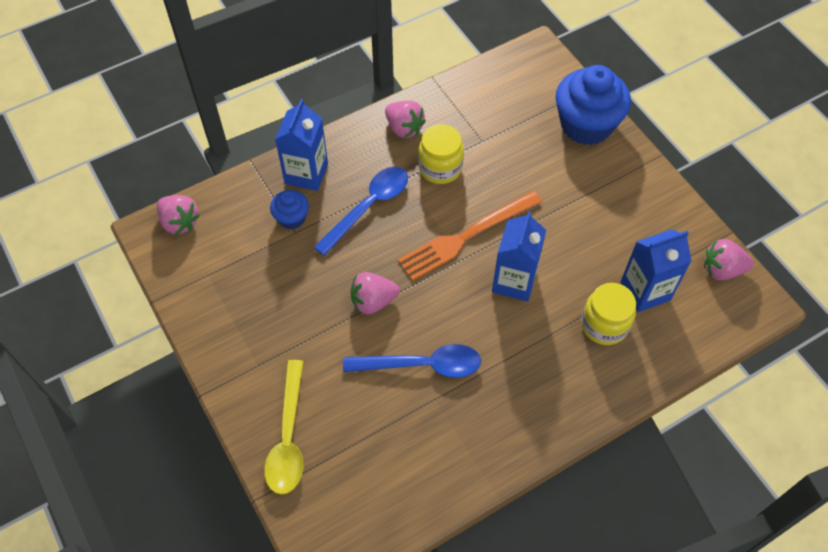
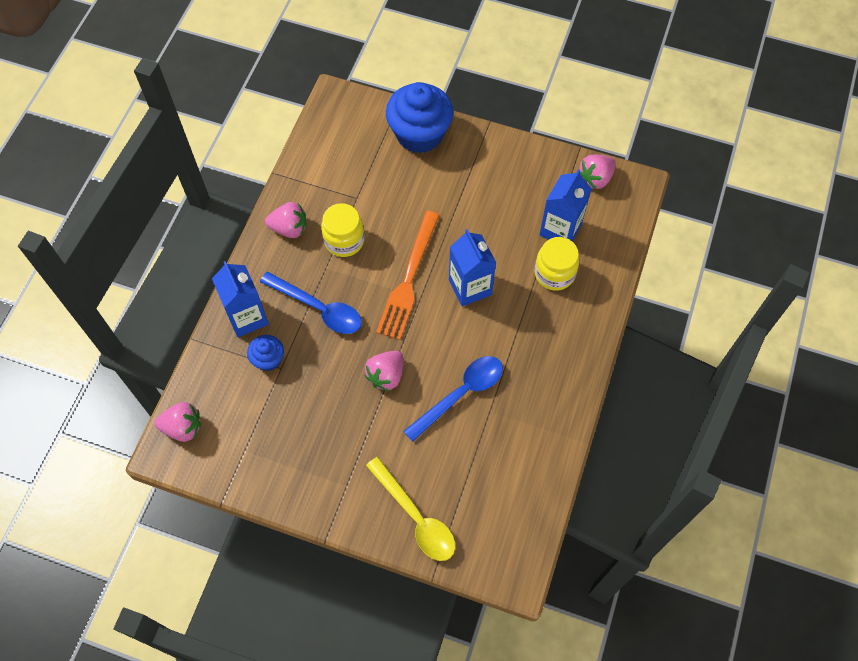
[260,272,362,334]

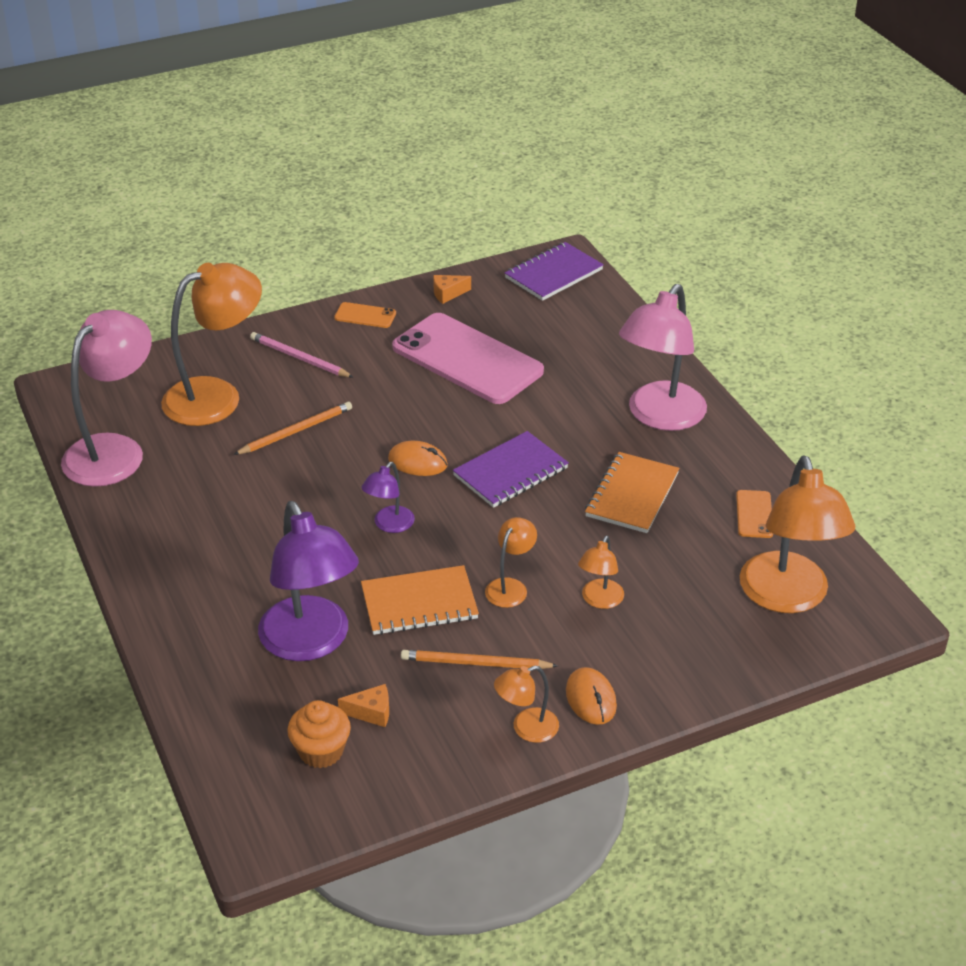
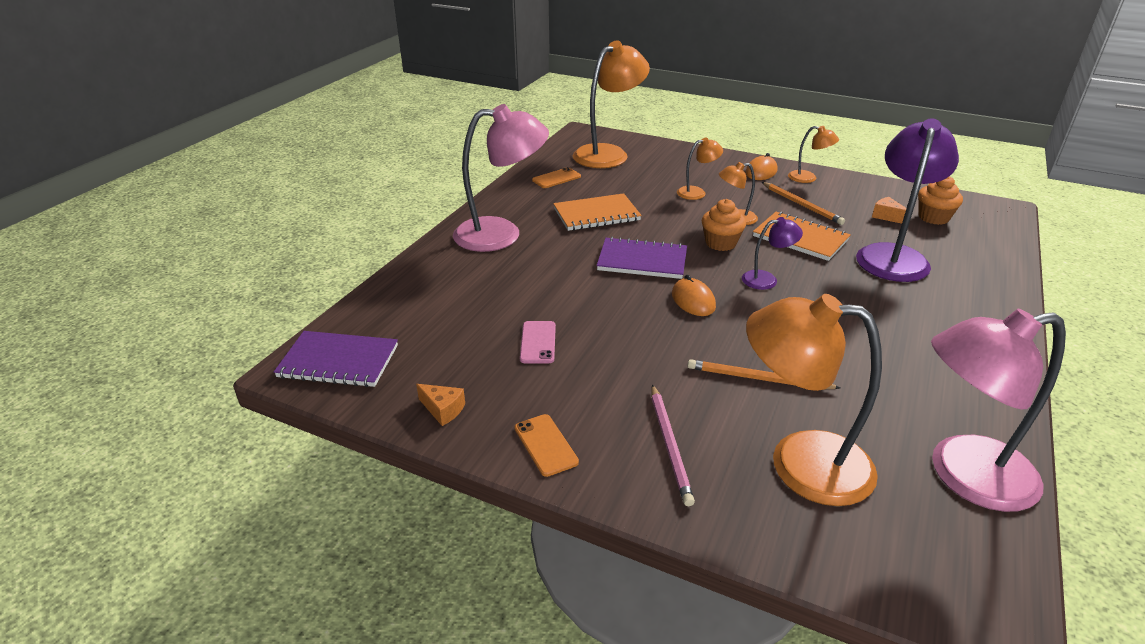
[520,321,556,363]
[702,199,746,251]

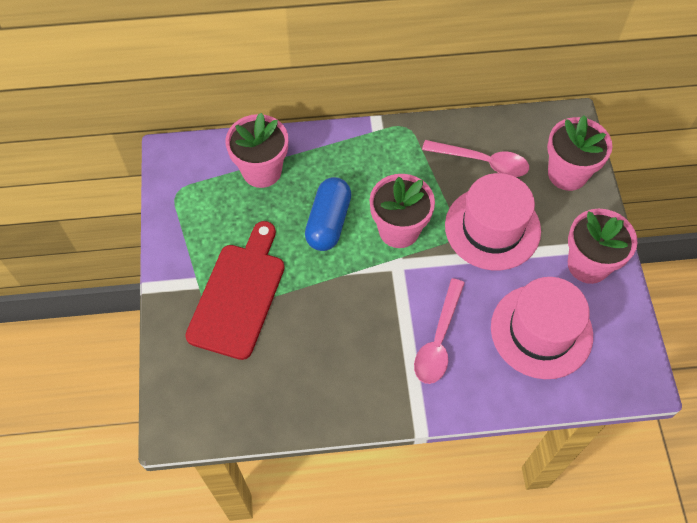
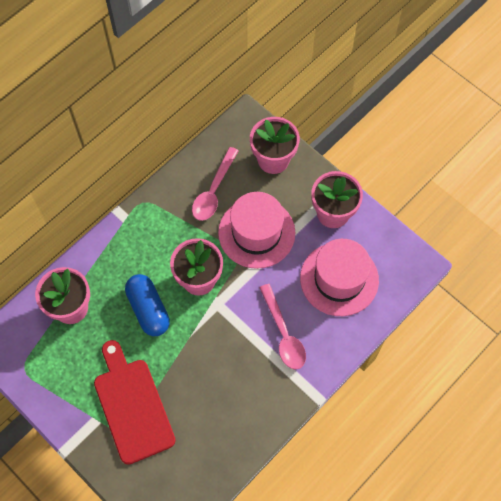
[192,147,239,221]

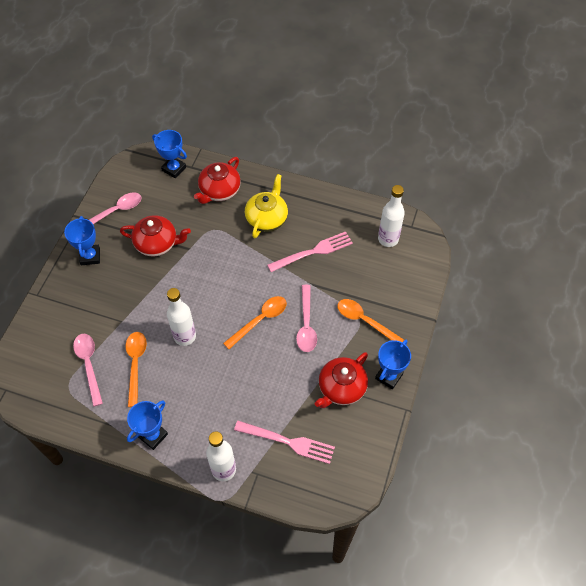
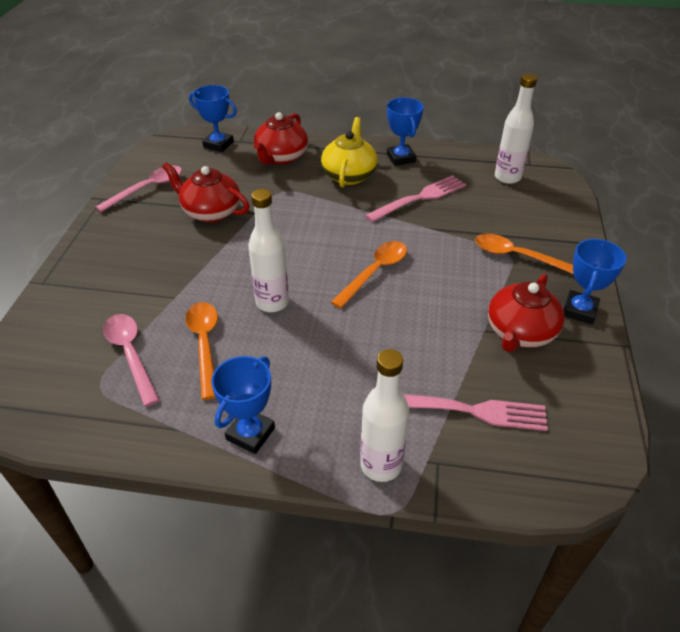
[162,162,250,223]
[387,97,424,166]
[296,285,317,352] (first image)

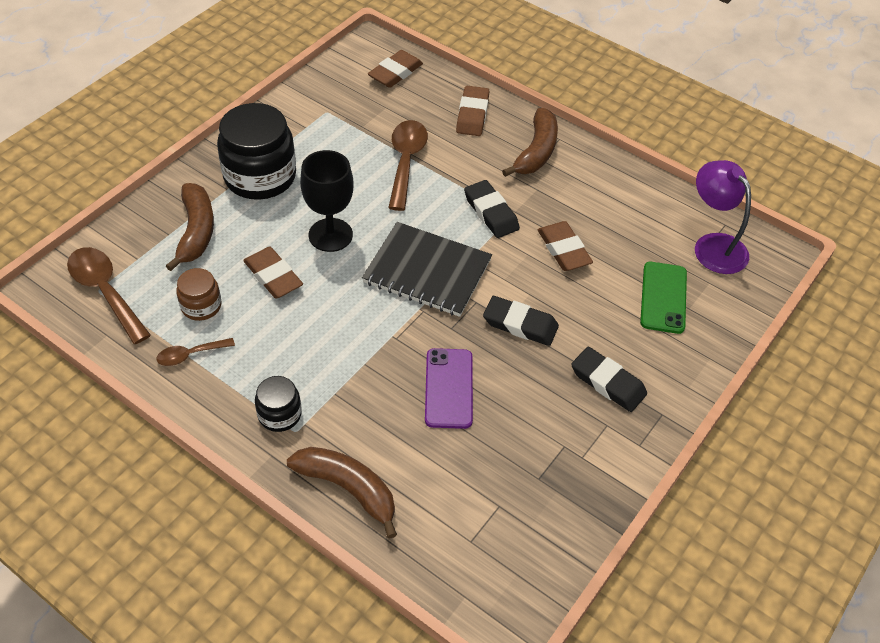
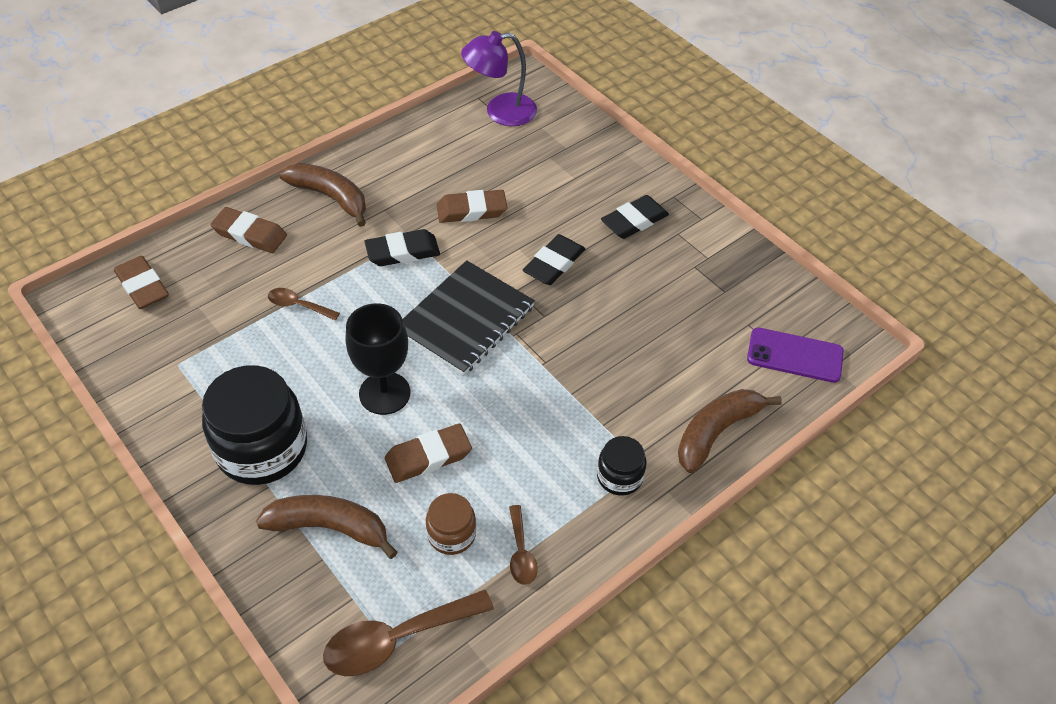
[268,288,340,320]
[640,262,687,334] (first image)
[747,327,844,383]

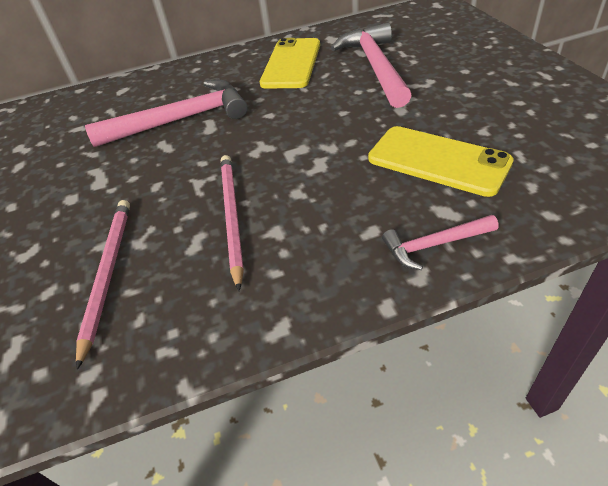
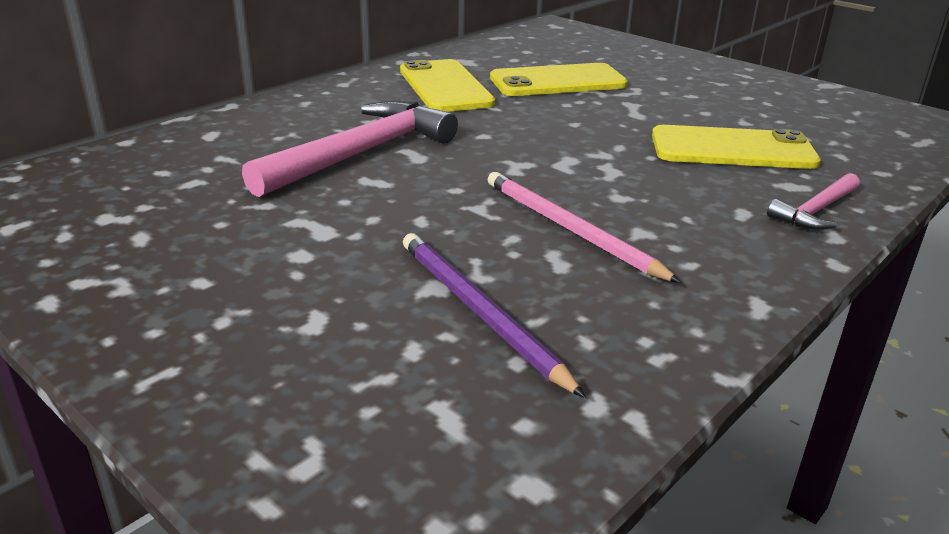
[490,63,628,96]
[403,233,585,398]

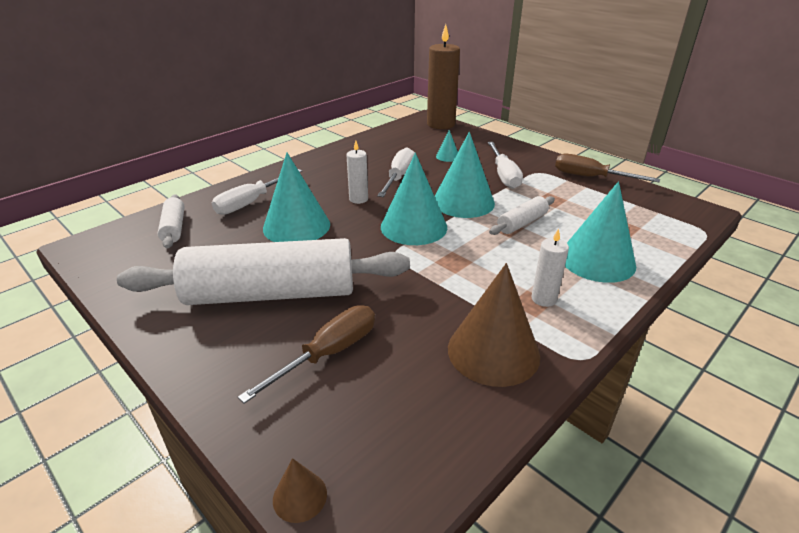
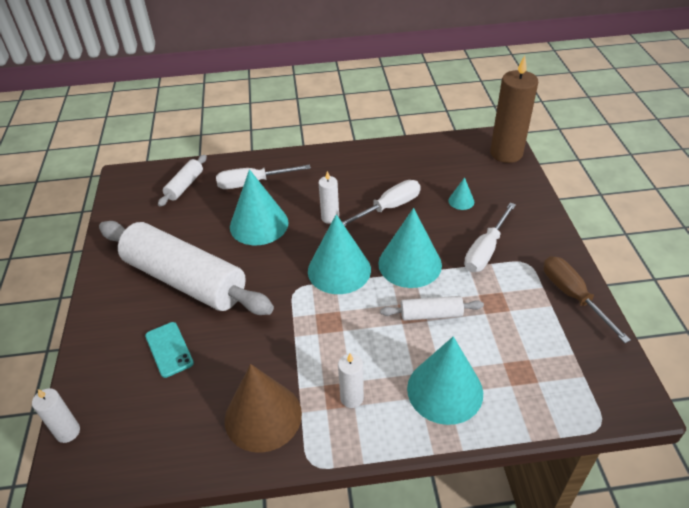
[145,322,194,378]
[32,388,80,443]

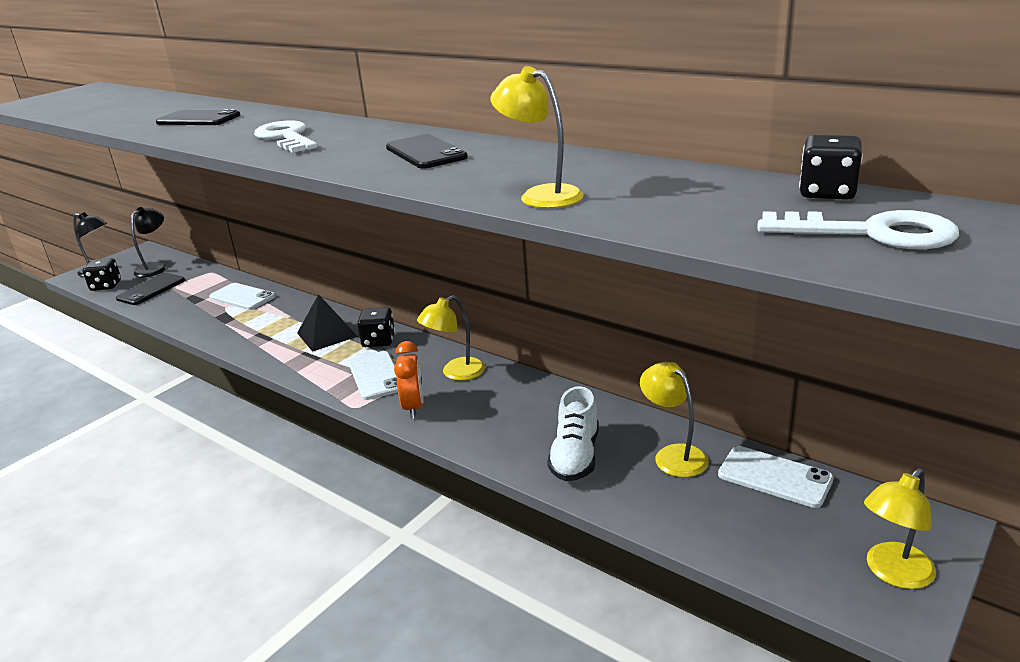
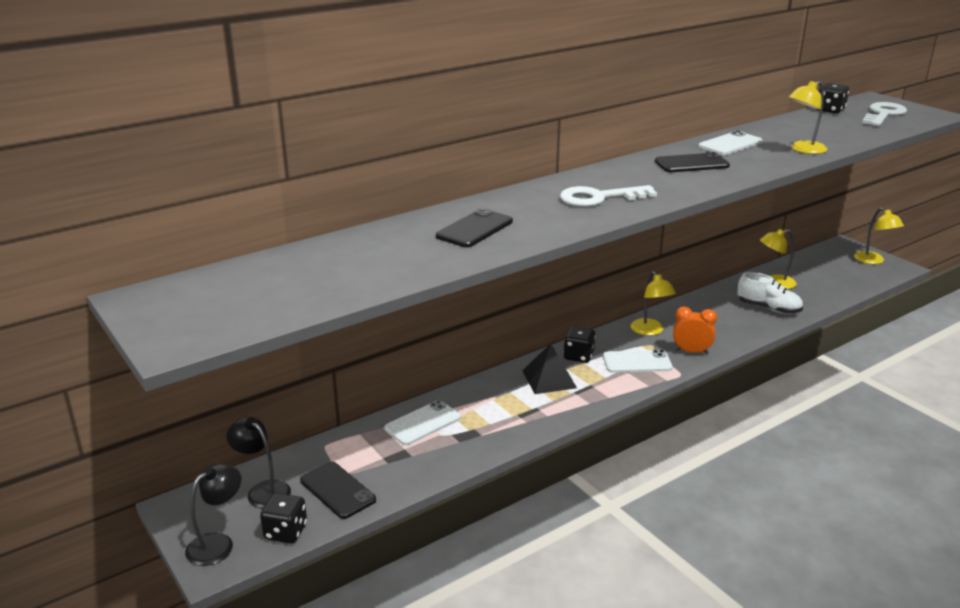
[698,131,762,155]

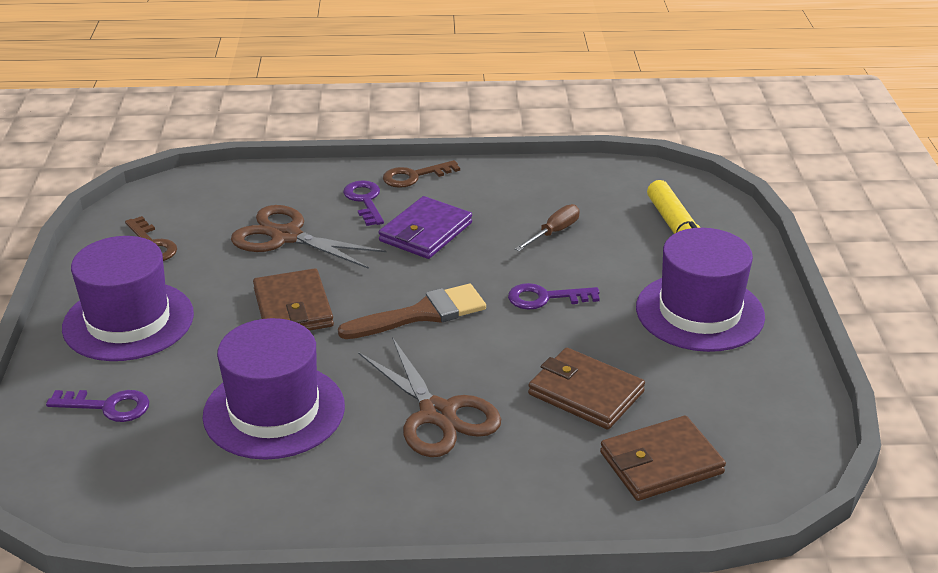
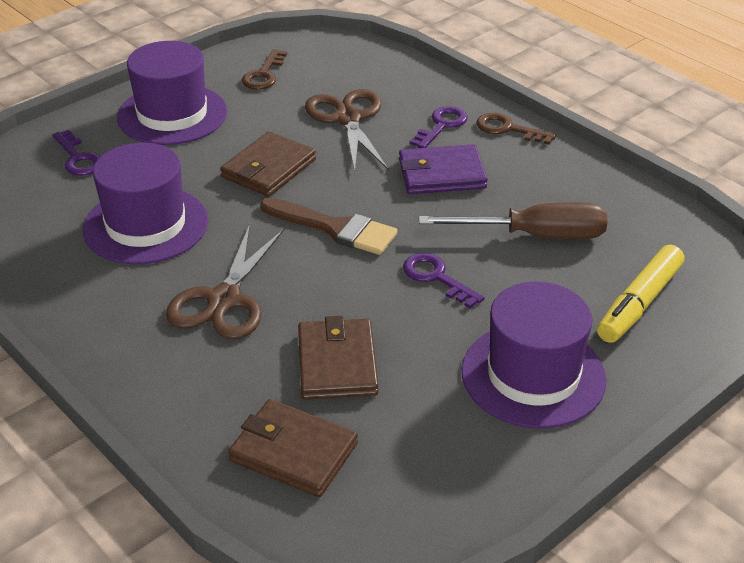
[419,202,608,239]

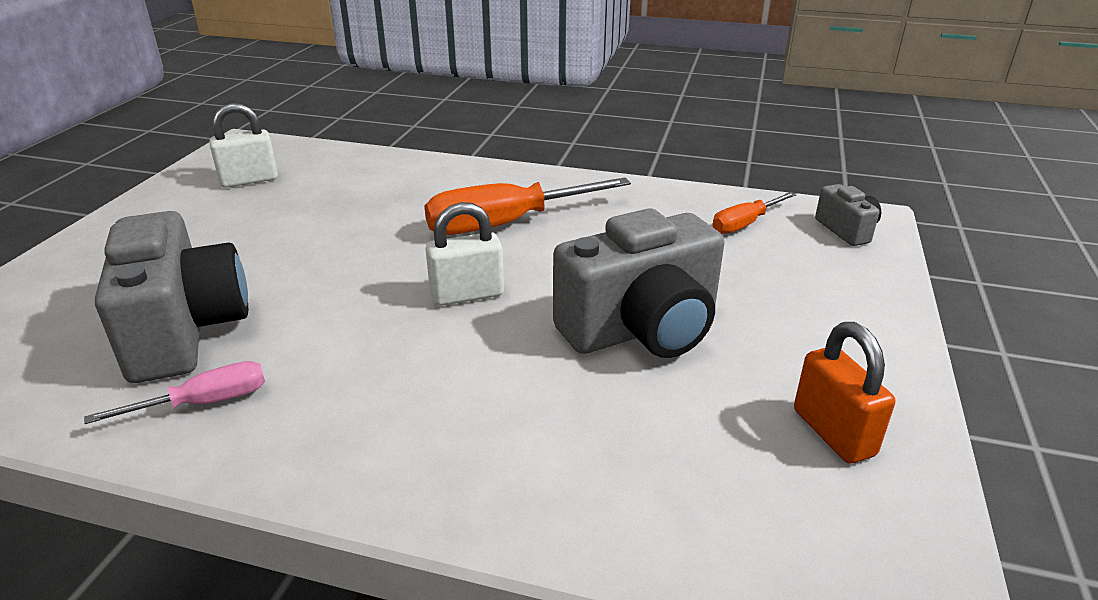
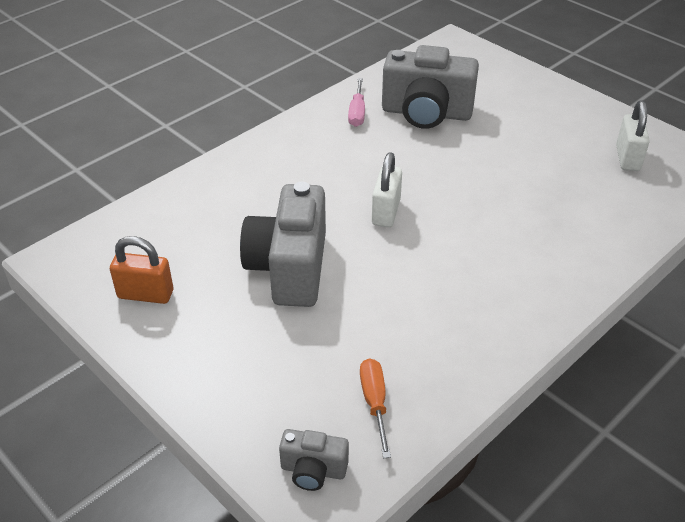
[424,177,631,235] (first image)

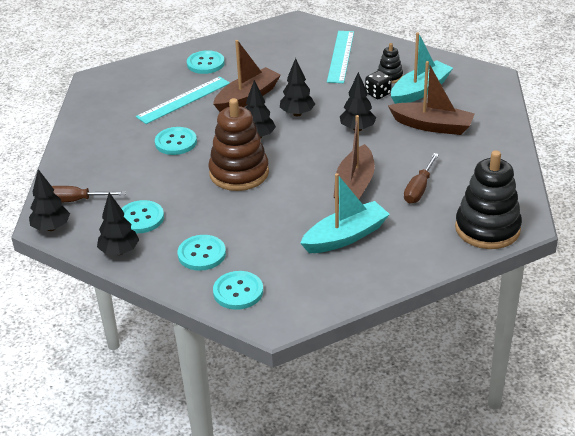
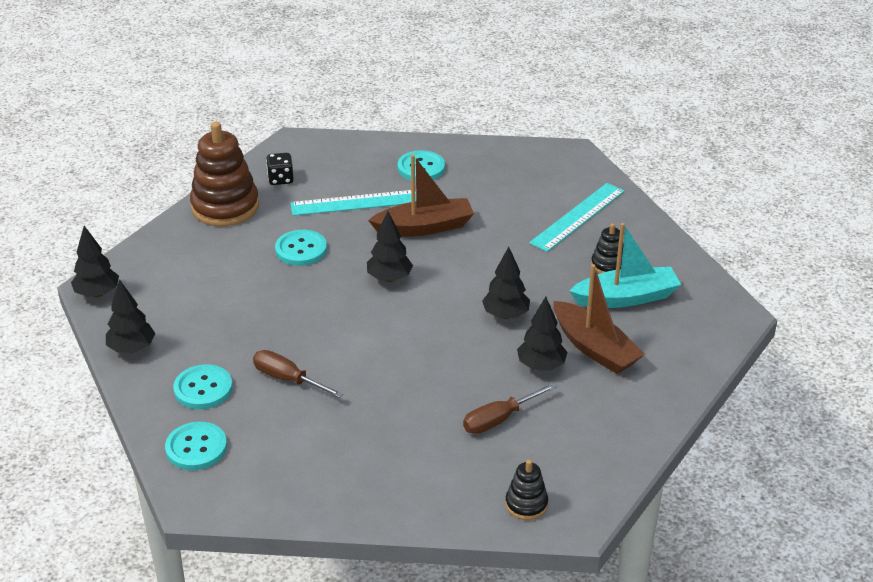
[517,297,568,370]
[266,153,294,185]
[190,122,259,226]
[334,115,375,200] (first image)
[505,460,548,520]
[300,173,390,253] (first image)
[253,350,343,398]
[121,200,164,233] (first image)

